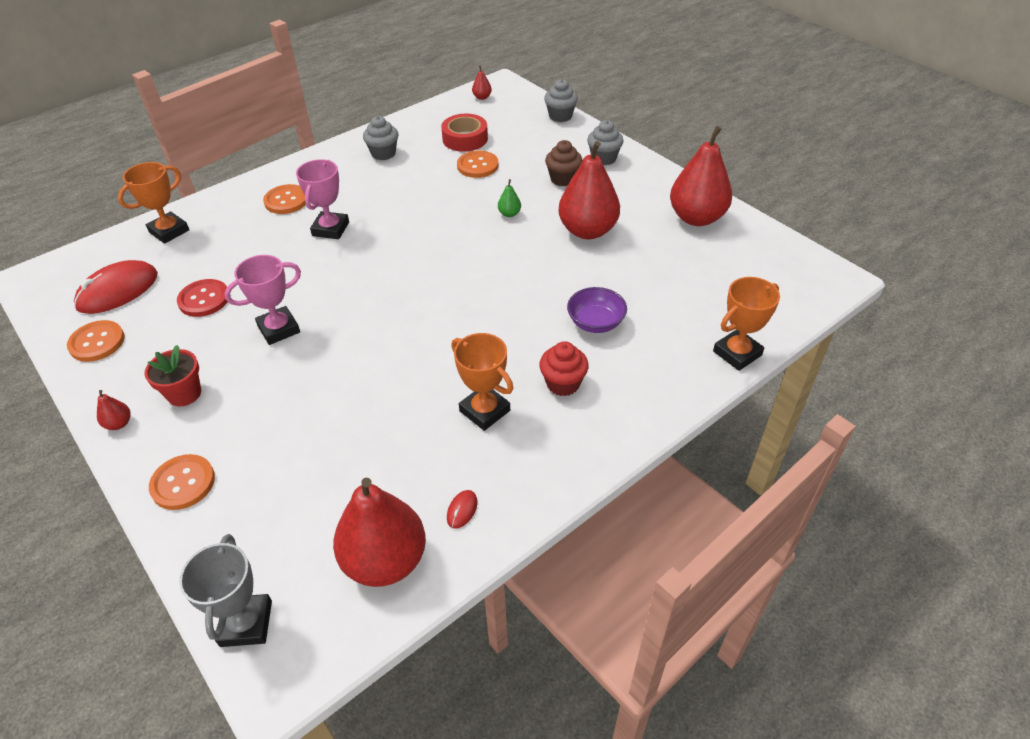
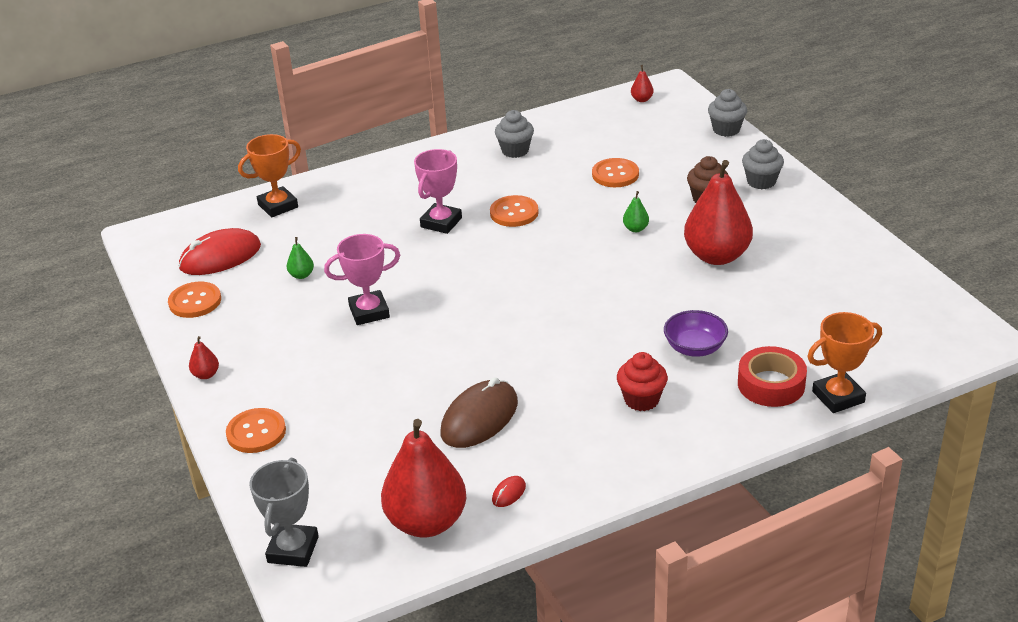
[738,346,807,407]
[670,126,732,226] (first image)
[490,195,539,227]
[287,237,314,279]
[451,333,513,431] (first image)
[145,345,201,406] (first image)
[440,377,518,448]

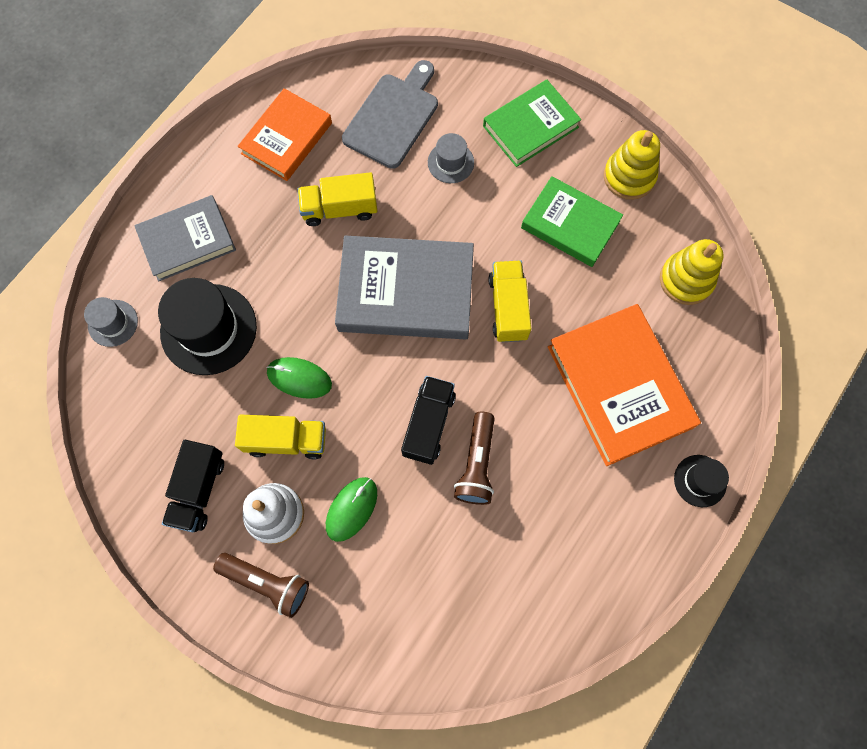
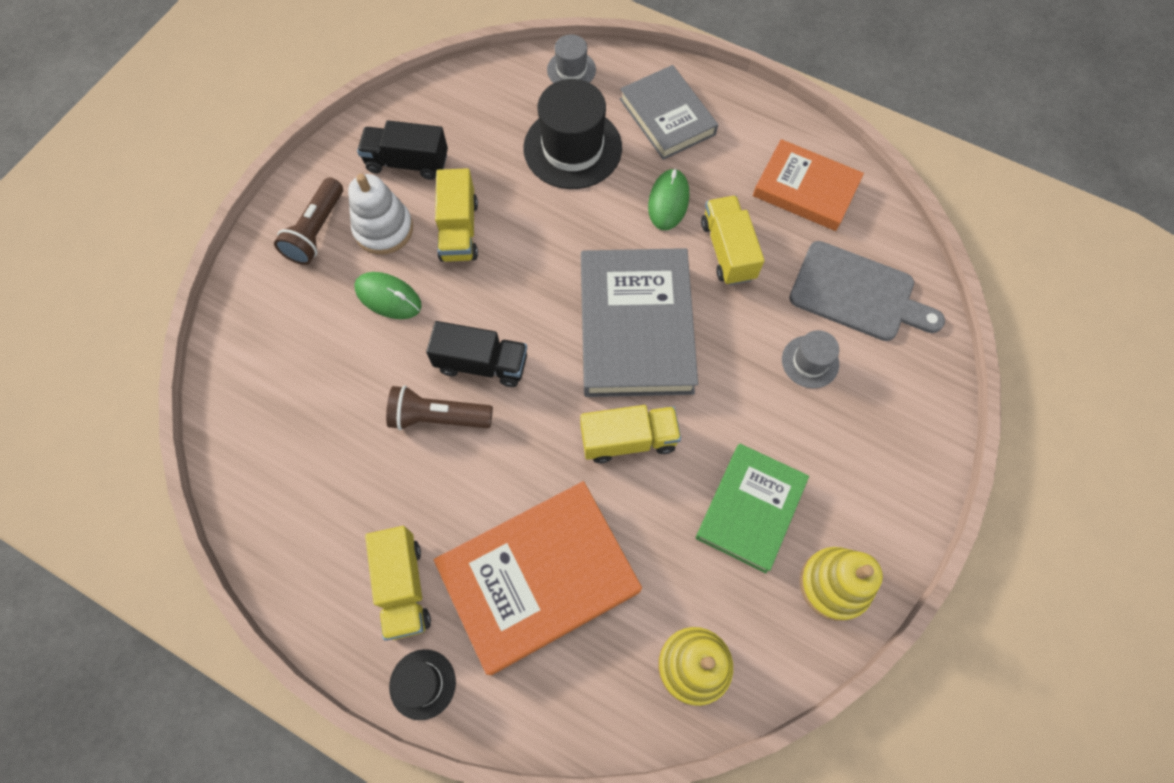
[483,80,581,167] (first image)
[648,168,689,230]
[365,526,431,641]

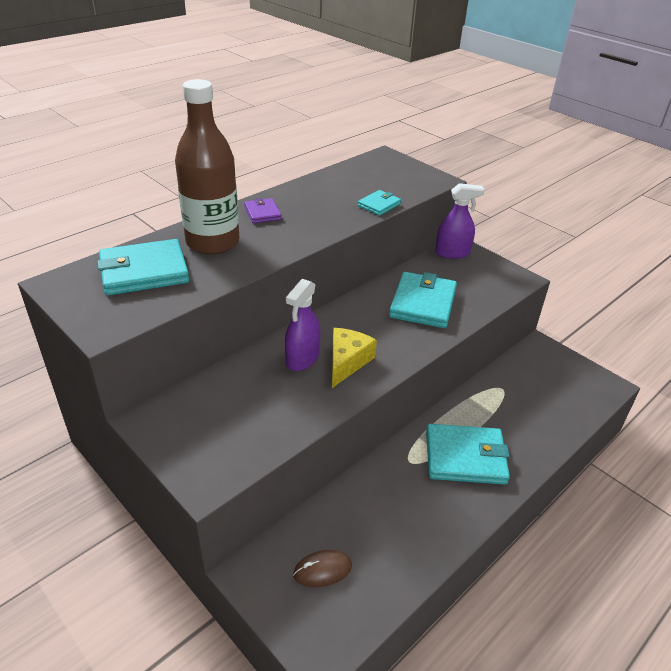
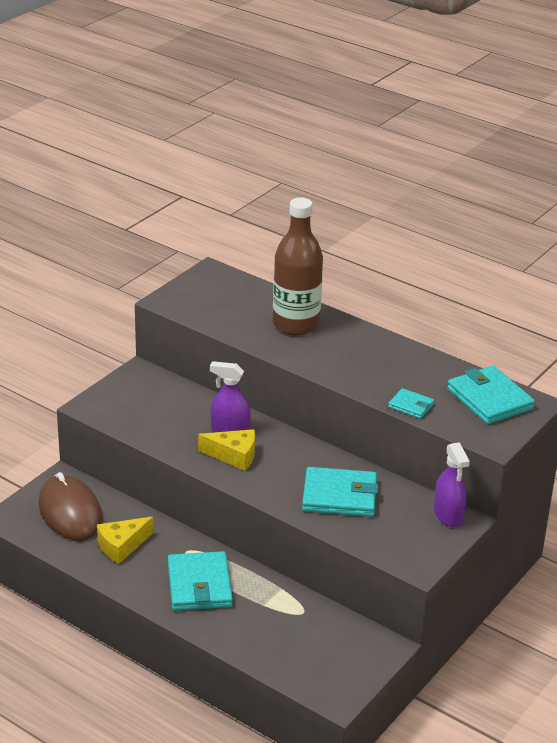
[244,198,282,224] (first image)
[447,366,535,424]
[38,472,103,541]
[97,517,154,564]

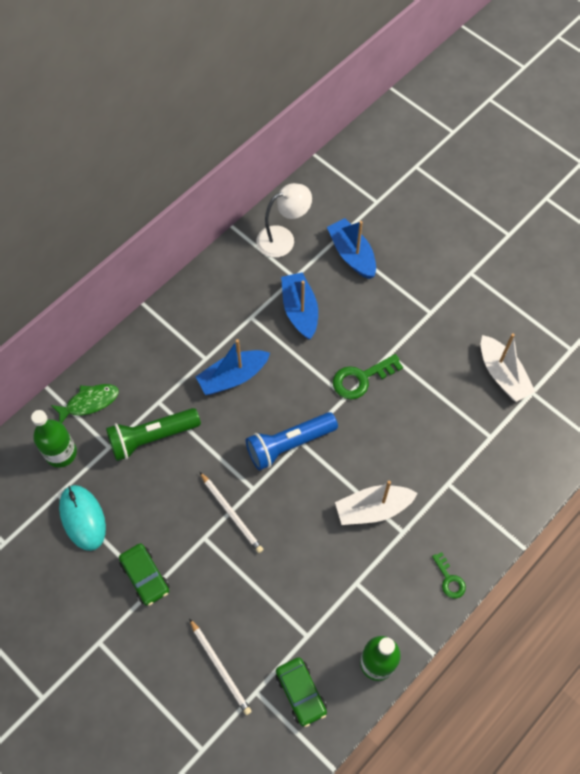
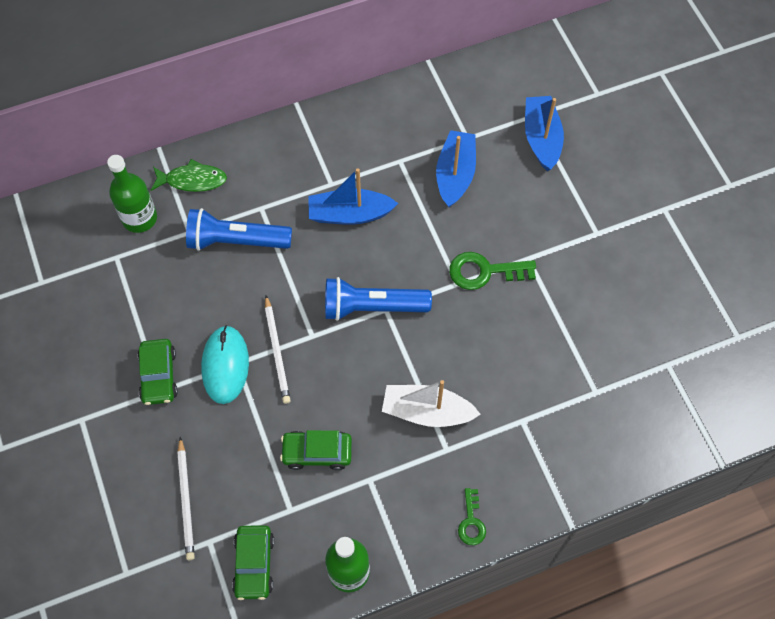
[257,183,312,258] (first image)
[481,333,535,402] (first image)
[186,208,292,251]
[201,325,249,404]
[280,430,352,470]

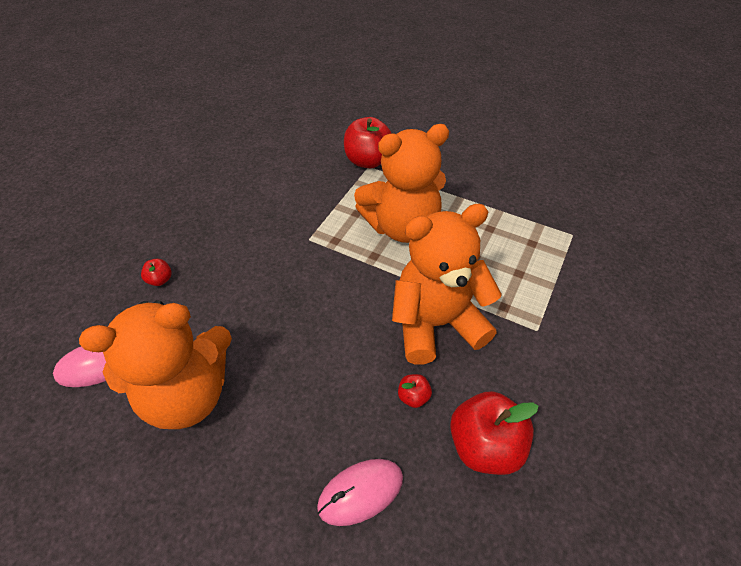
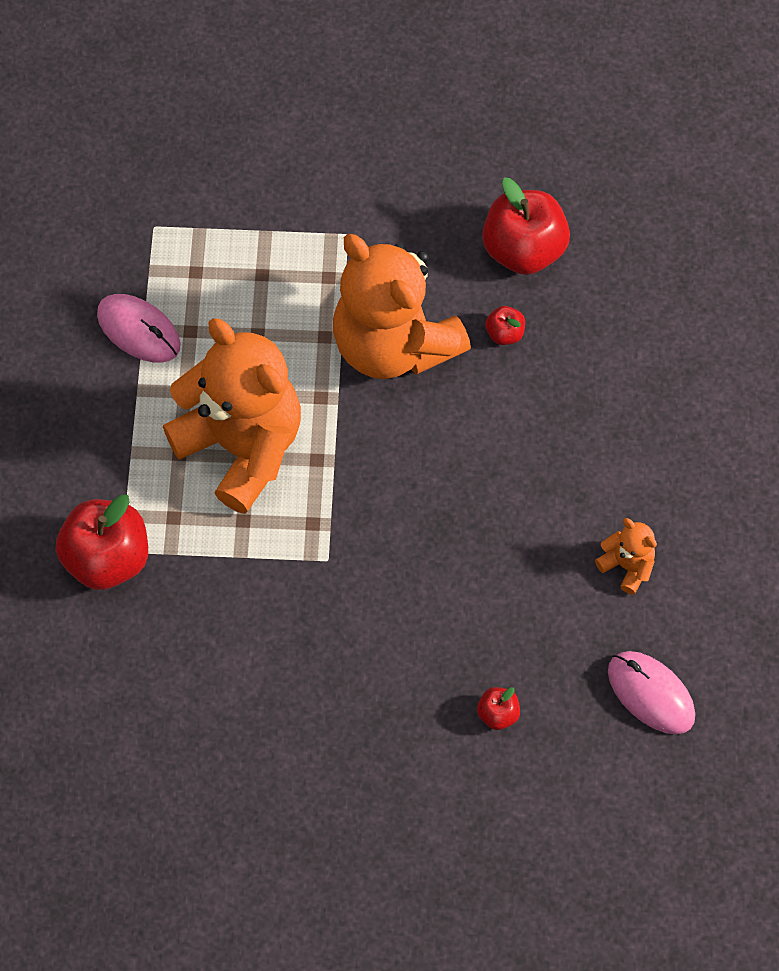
[595,518,657,595]
[97,294,181,363]

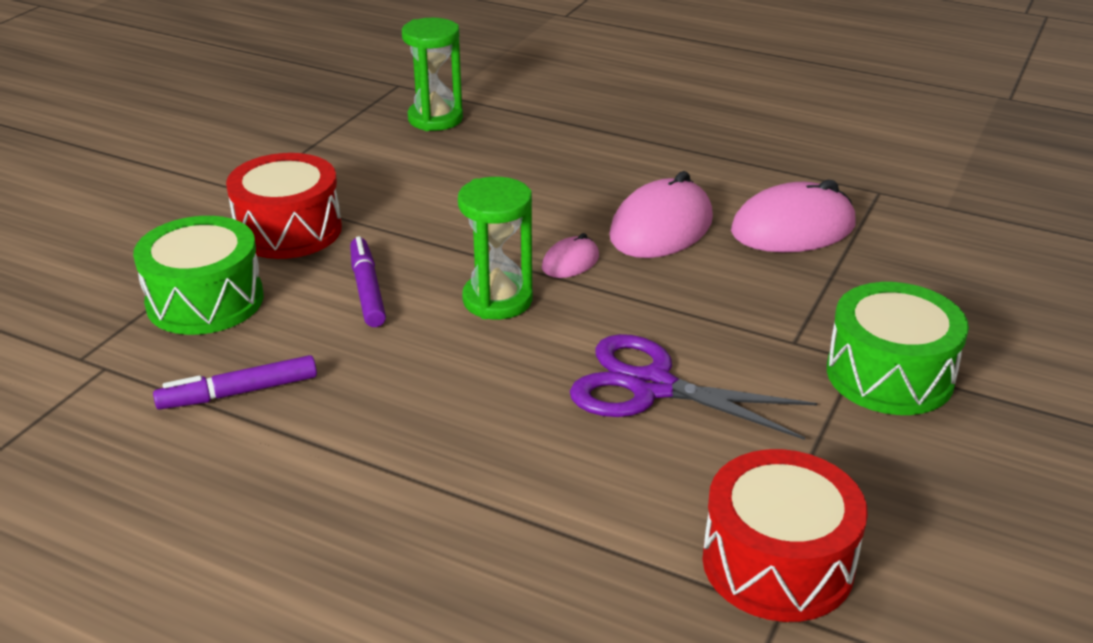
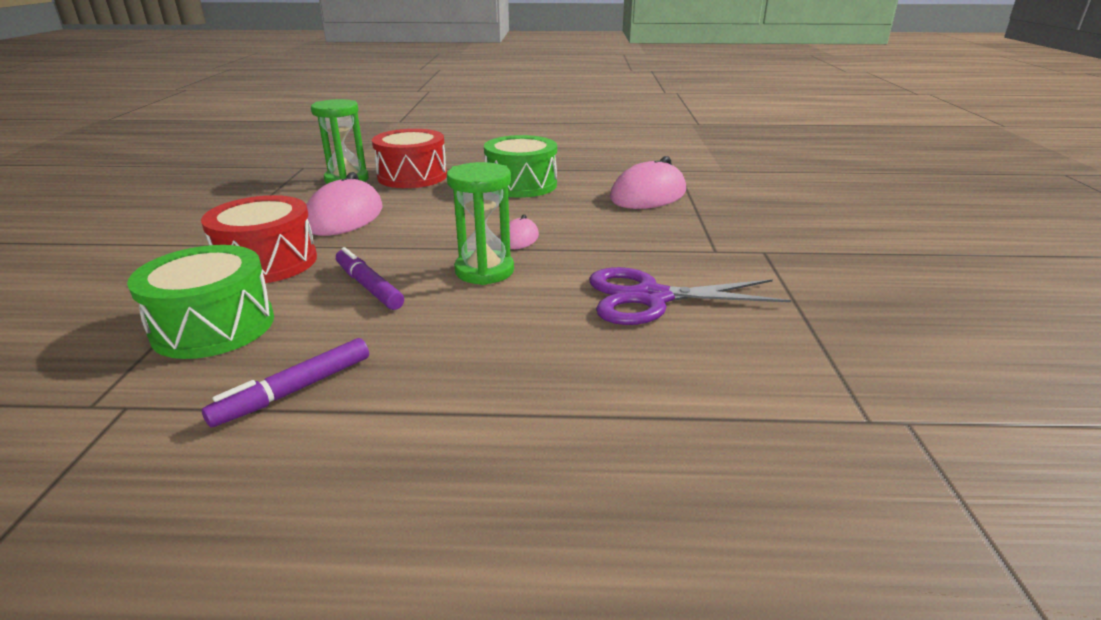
[306,172,383,236]
[484,135,557,198]
[372,129,447,188]

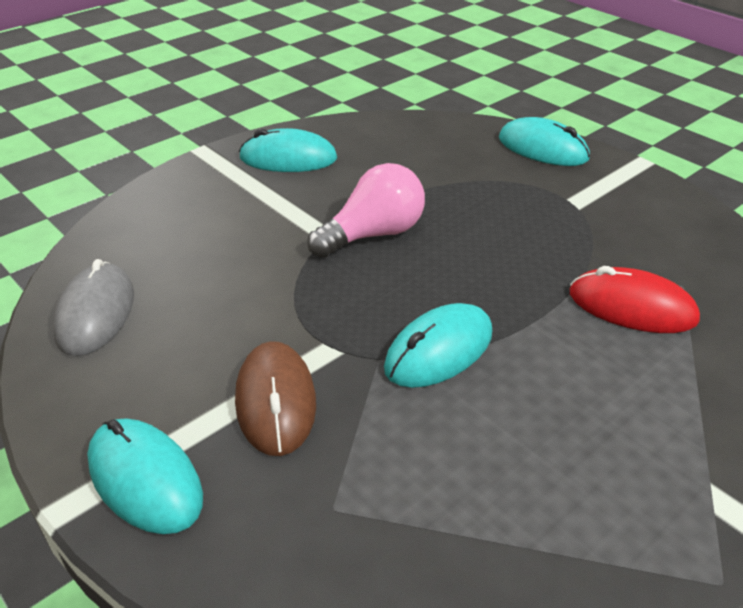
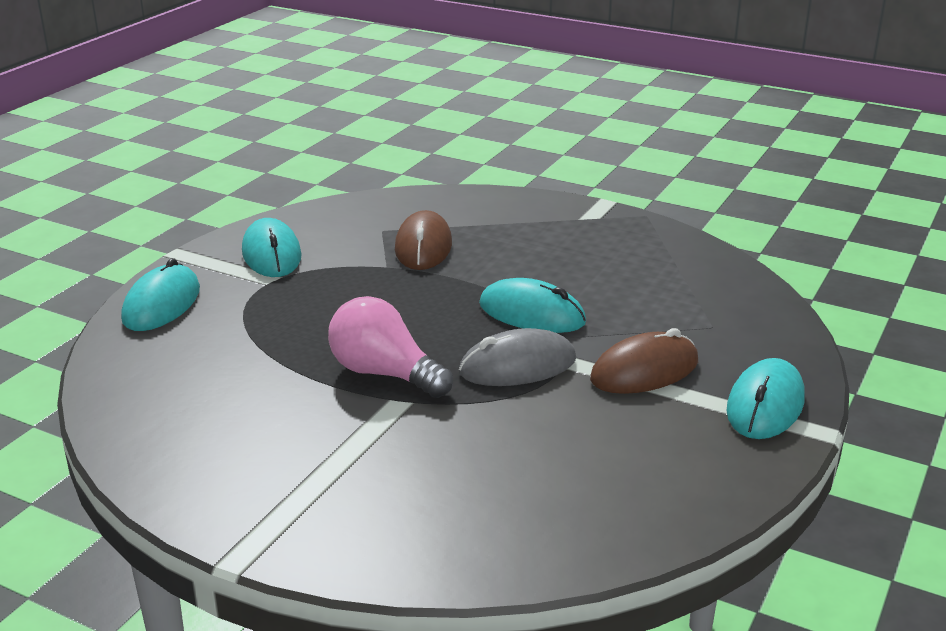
[242,218,302,277]
[459,328,576,386]
[395,210,452,270]

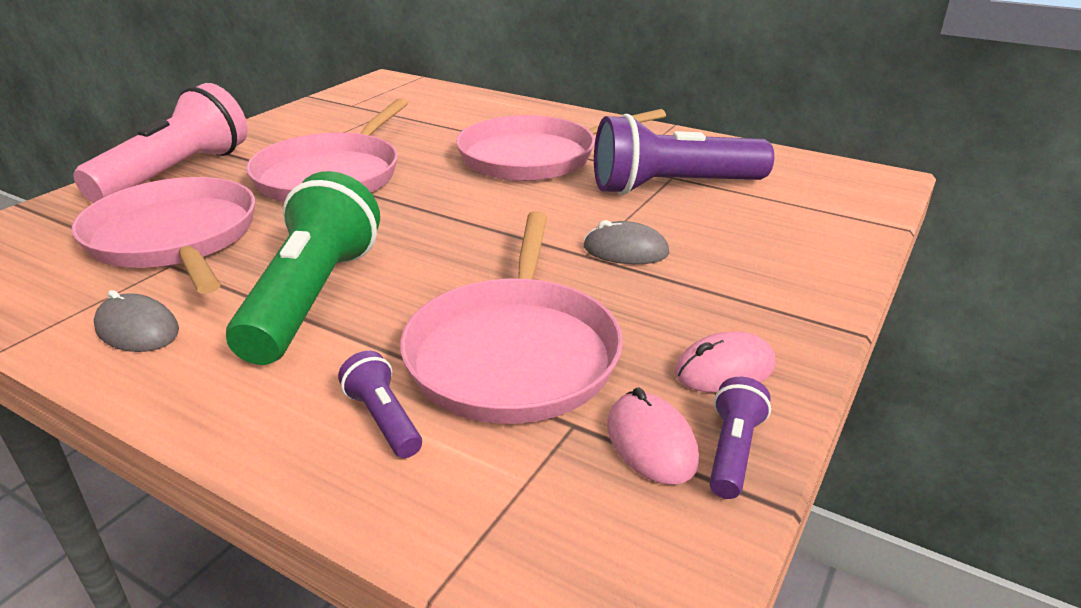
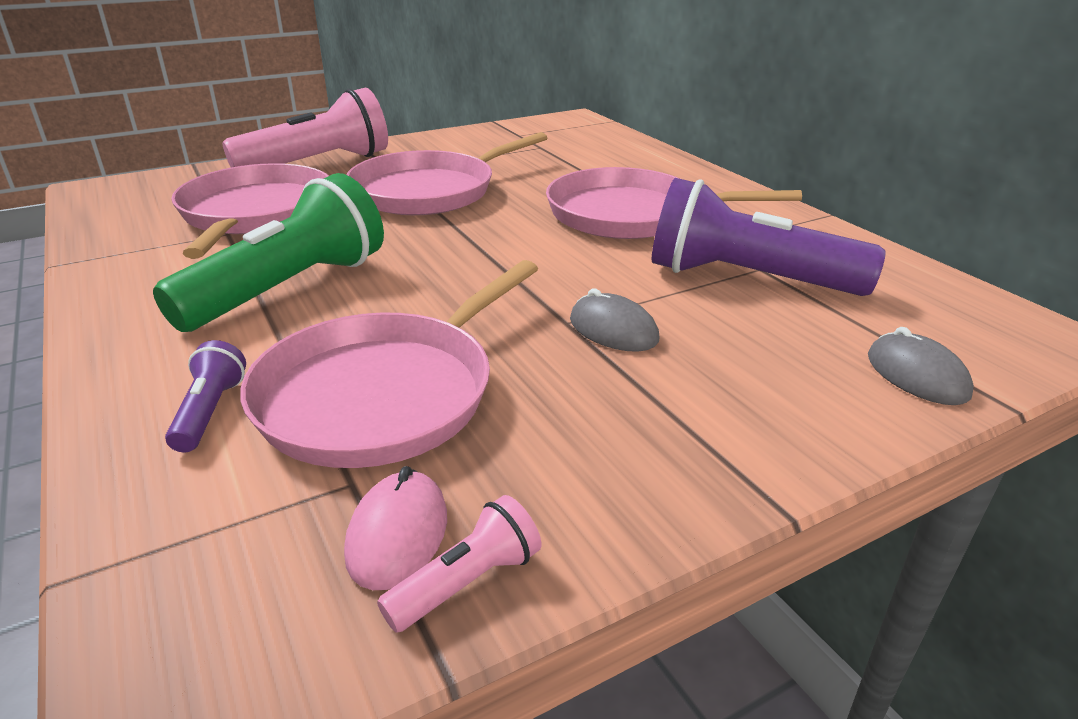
[868,327,974,405]
[675,331,776,393] (first image)
[377,495,541,633]

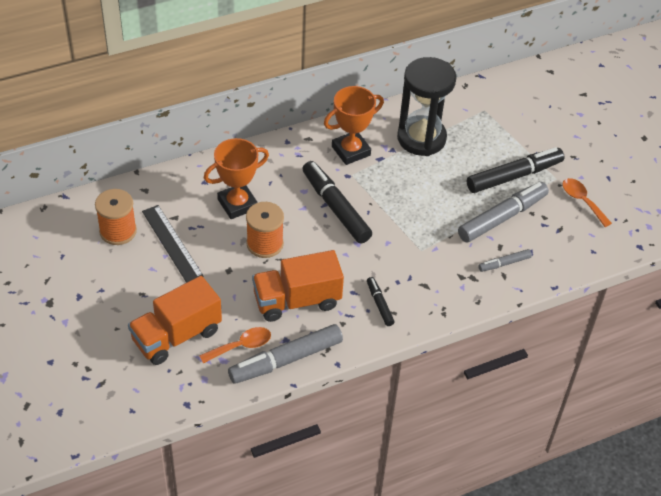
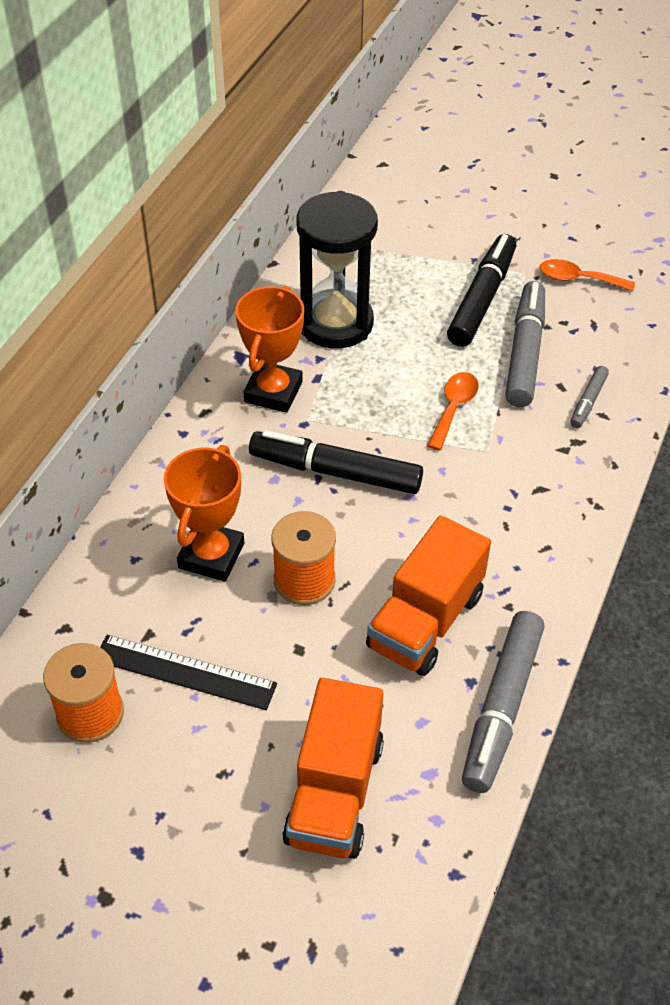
[367,277,395,326] (first image)
[427,372,479,451]

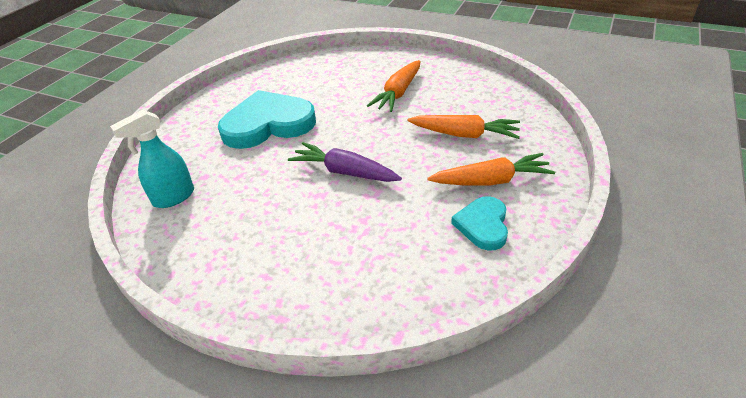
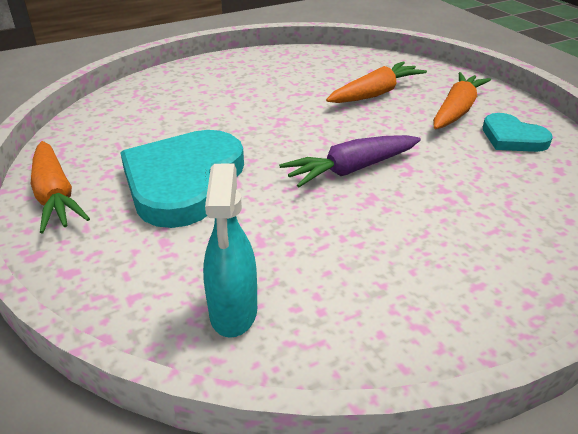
[31,141,90,234]

